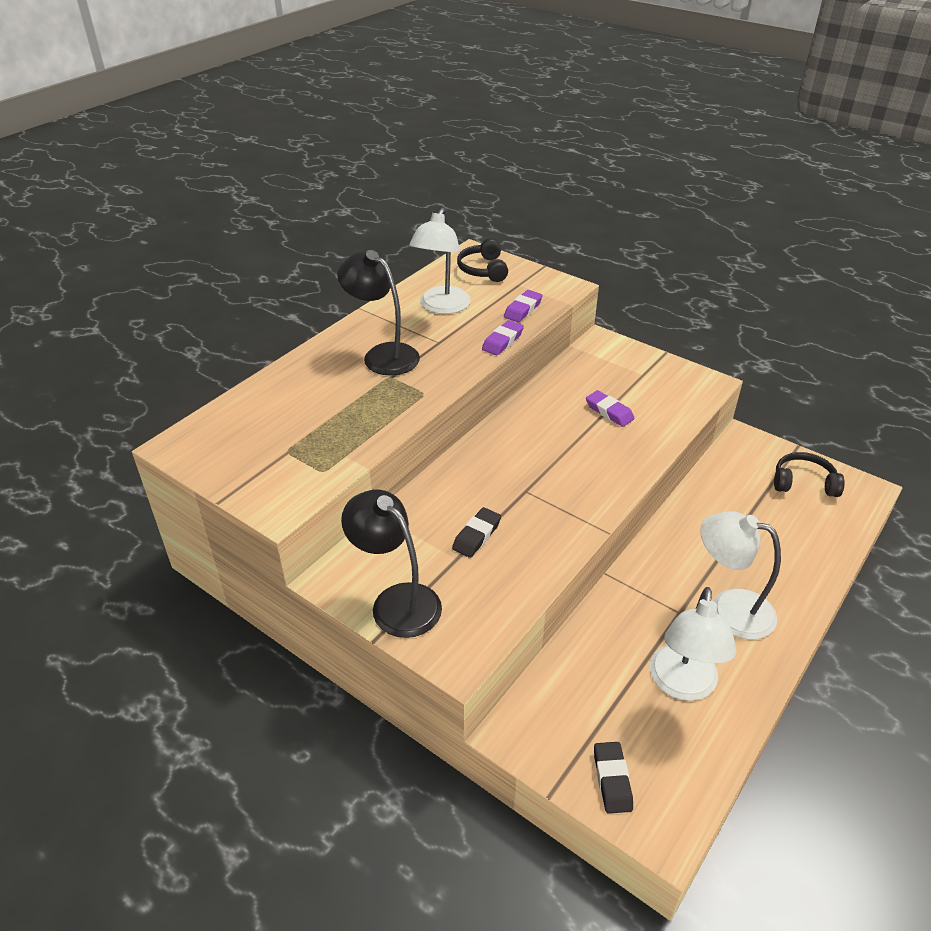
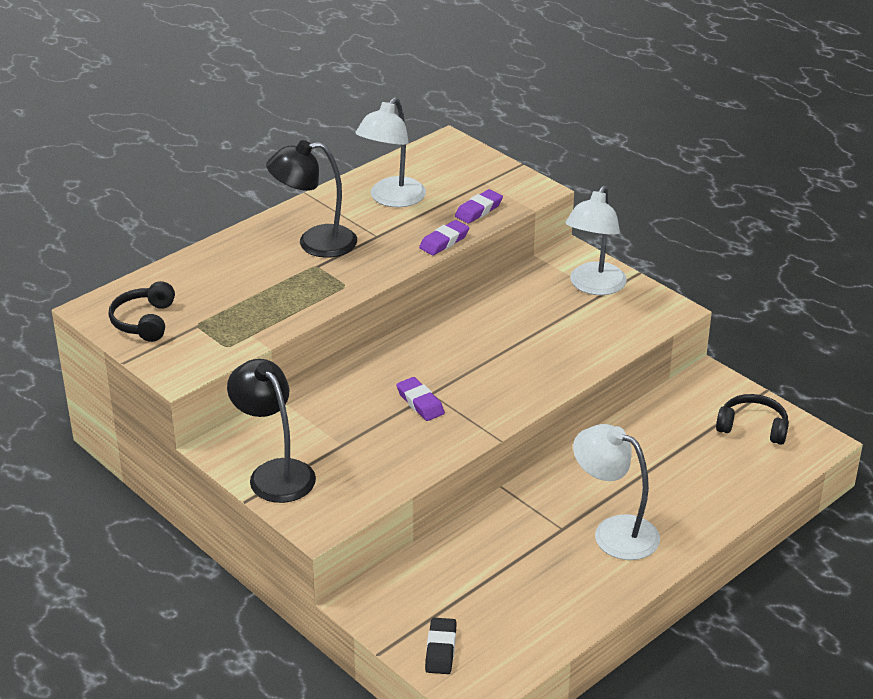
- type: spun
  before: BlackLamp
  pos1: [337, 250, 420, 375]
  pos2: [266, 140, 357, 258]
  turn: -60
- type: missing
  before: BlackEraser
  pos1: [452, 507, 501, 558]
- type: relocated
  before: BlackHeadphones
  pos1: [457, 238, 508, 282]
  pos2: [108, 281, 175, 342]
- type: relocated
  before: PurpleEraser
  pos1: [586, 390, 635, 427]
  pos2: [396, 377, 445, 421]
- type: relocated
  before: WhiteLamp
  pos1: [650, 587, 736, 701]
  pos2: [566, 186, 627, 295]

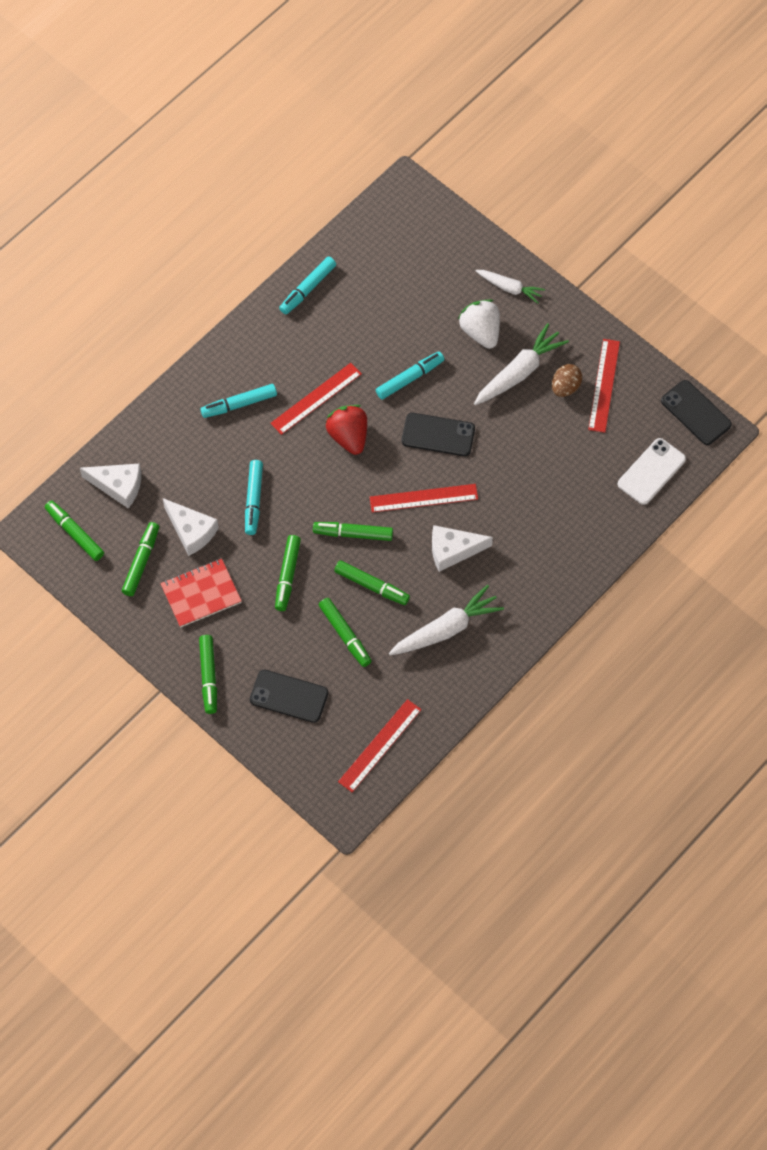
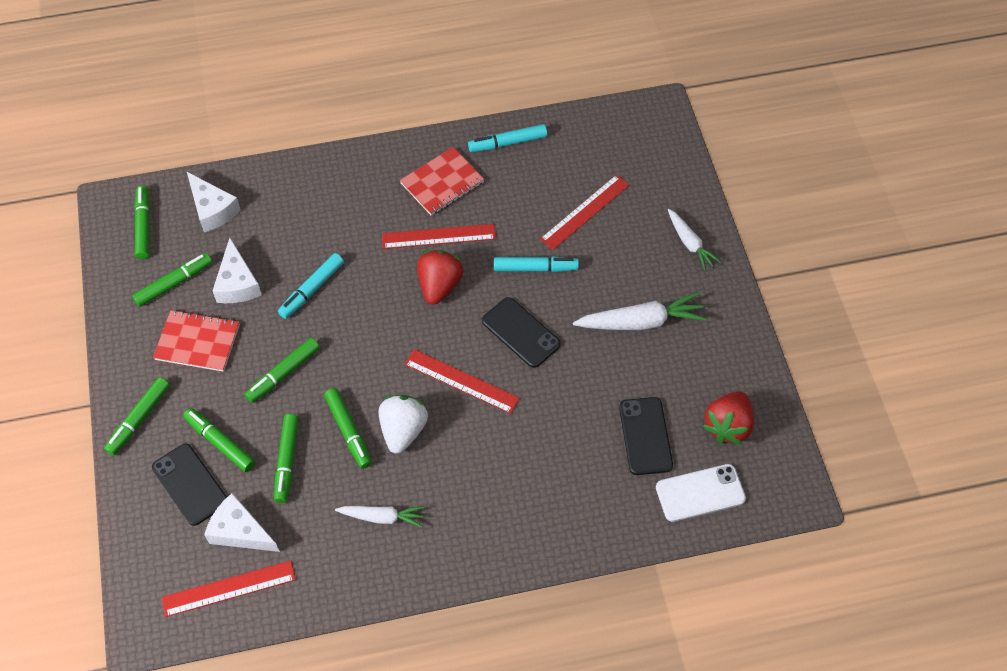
- type: missing
  before: TurquoiseMarker
  pos1: [200, 384, 277, 418]
- type: relocated
  before: GreenMarker
  pos1: [313, 522, 393, 541]
  pos2: [183, 408, 255, 472]
- type: size
  before: WhiteCarrot
  pos1: [389, 585, 504, 655]
  pos2: [335, 506, 425, 527]
  scale: 0.62
- type: relocated
  before: WhiteCheese
  pos1: [432, 525, 493, 572]
  pos2: [204, 493, 280, 552]
- type: relocated
  before: WhiteStrawberry
  pos1: [458, 299, 500, 349]
  pos2: [379, 395, 428, 454]
- type: missing
  before: BrownEgg
  pos1: [552, 364, 582, 397]
- type: relocated
  before: RedRuler
  pos1: [588, 339, 620, 433]
  pos2: [540, 175, 629, 250]
- type: relocated
  before: BlackPhone
  pos1: [661, 380, 732, 445]
  pos2: [619, 397, 673, 475]
- type: appeared
  after: RedNotebook
  pos2: [400, 147, 485, 216]
- type: appeared
  after: RedStrawberry
  pos2: [703, 391, 754, 445]

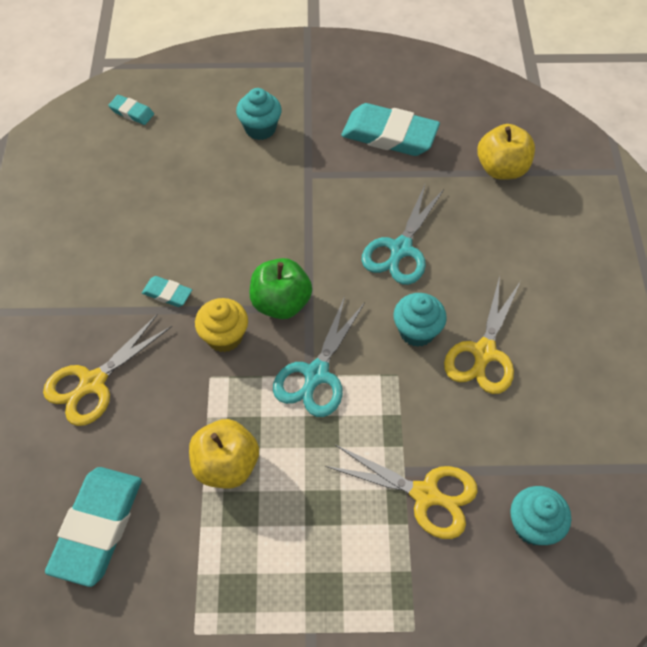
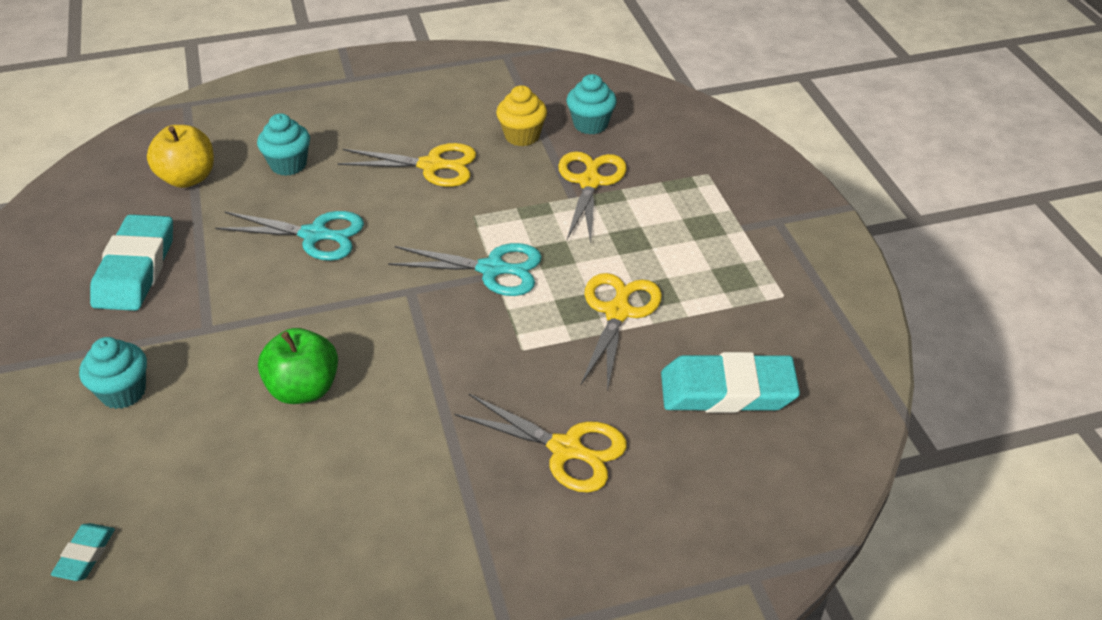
- type: missing
  before: TurquoiseEraser
  pos1: [142, 276, 192, 307]
- type: exchanged
  before: YellowApple
  after: YellowScissors
  pos1: [189, 419, 259, 489]
  pos2: [581, 273, 662, 392]
- type: relocated
  before: YellowCupcake
  pos1: [195, 298, 248, 352]
  pos2: [496, 85, 547, 146]
- type: relocated
  before: GreenApple
  pos1: [249, 258, 312, 319]
  pos2: [258, 328, 338, 404]
- type: relocated
  before: TurquoiseCupcake
  pos1: [393, 293, 447, 347]
  pos2: [257, 113, 310, 176]

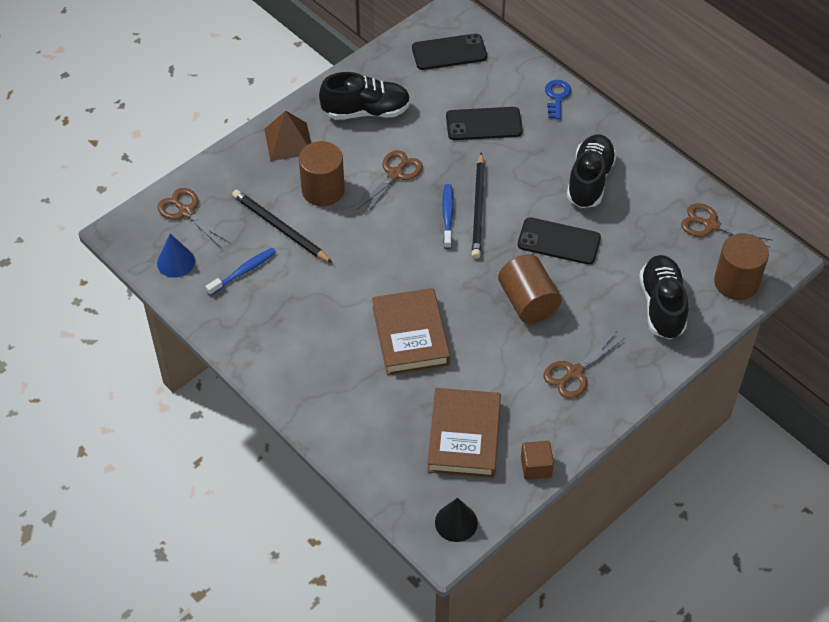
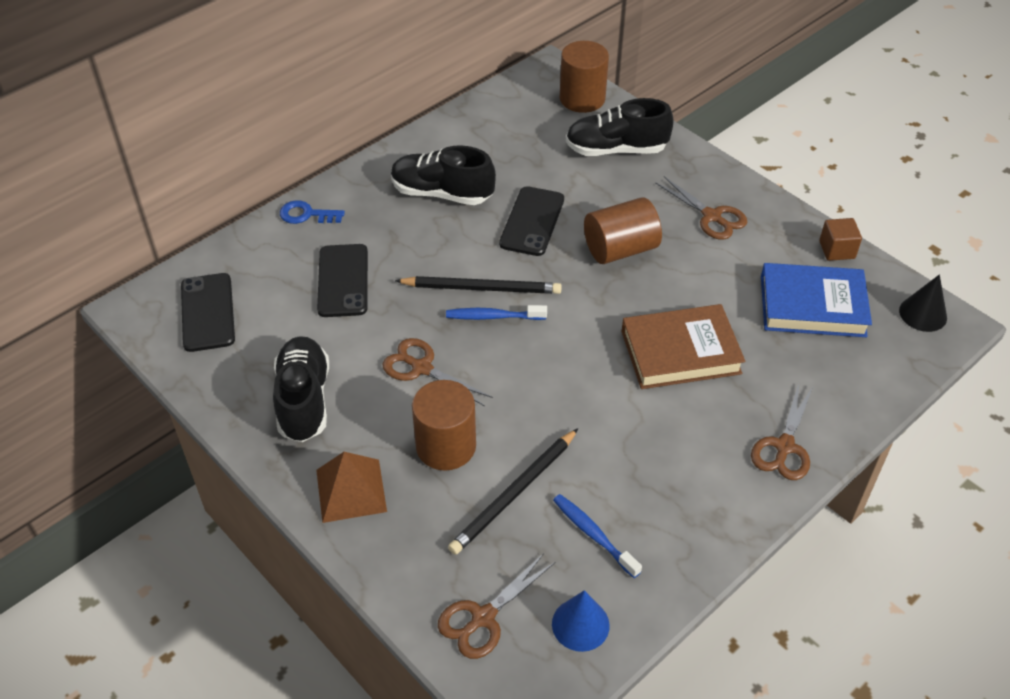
- type: colour
  before: BrownBook
  after: BlueBook
  pos1: [427, 388, 501, 478]
  pos2: [761, 263, 872, 337]
- type: relocated
  before: BrownScissors
  pos1: [681, 203, 773, 248]
  pos2: [751, 384, 813, 480]

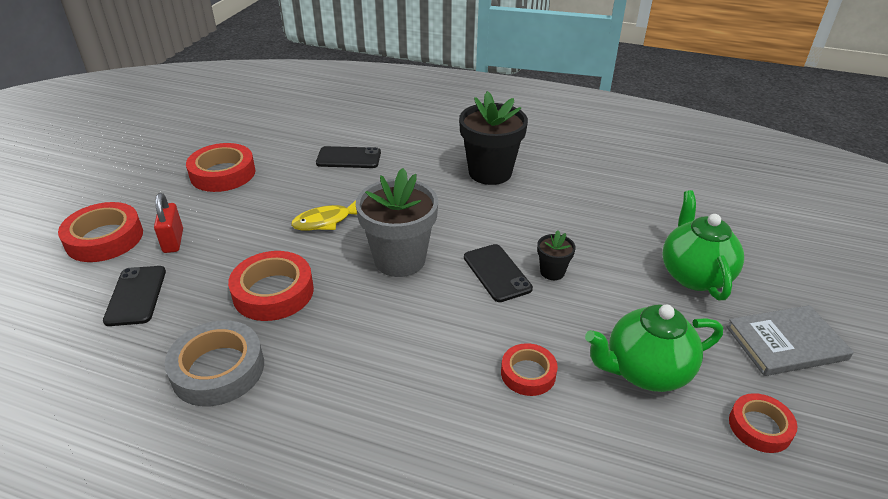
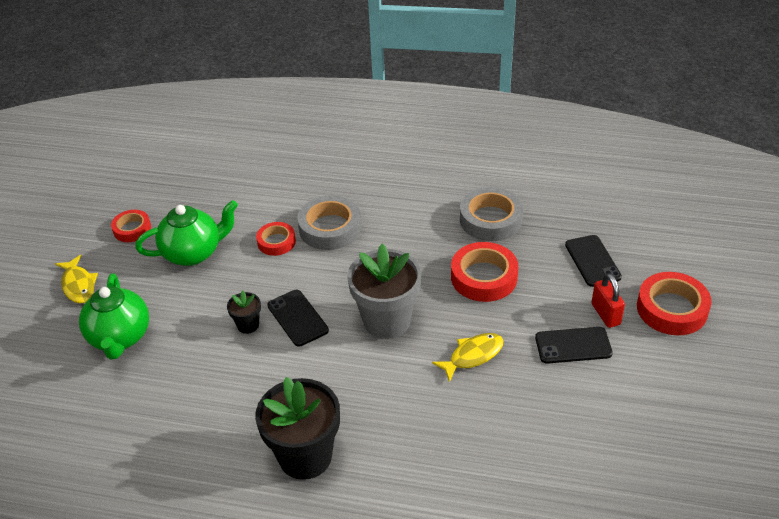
- type: missing
  before: RedTape
  pos1: [186, 143, 255, 192]
- type: relocated
  before: BlackPhone
  pos1: [316, 146, 381, 168]
  pos2: [535, 327, 613, 364]
- type: exchanged
  before: GreyBook
  after: YellowFish
  pos1: [727, 305, 854, 376]
  pos2: [55, 255, 98, 303]
- type: appeared
  after: GreyTape
  pos2: [298, 195, 361, 250]

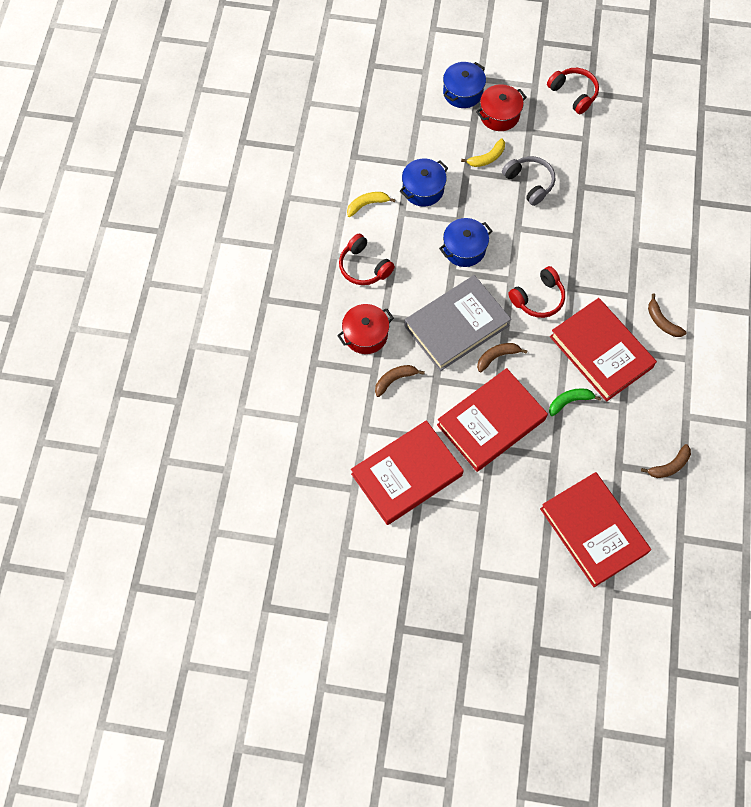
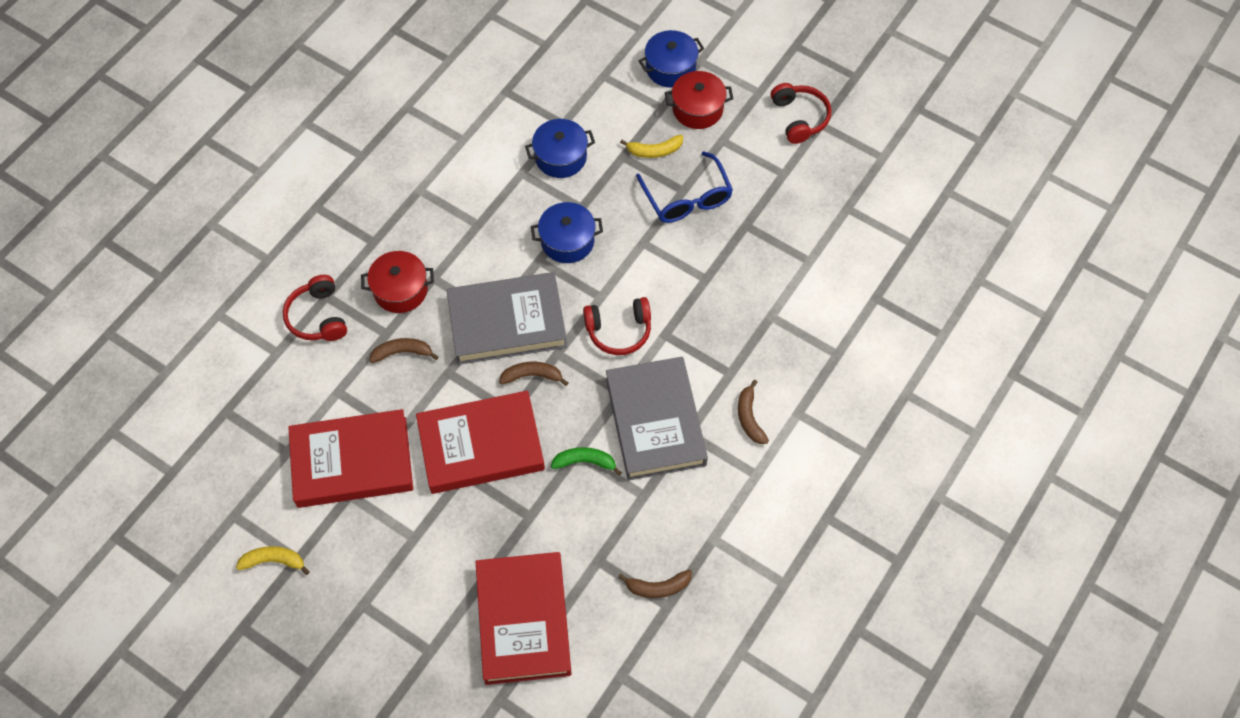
- type: relocated
  before: RedHeadphones
  pos1: [339, 234, 395, 285]
  pos2: [283, 275, 347, 341]
- type: relocated
  before: YellowBanana
  pos1: [347, 192, 396, 217]
  pos2: [236, 546, 310, 575]
- type: exchanged
  before: GreyHeadphones
  after: BlueGlasses
  pos1: [502, 156, 555, 206]
  pos2: [636, 151, 733, 223]
- type: colour
  before: RedBook
  after: GreyBook
  pos1: [550, 298, 657, 402]
  pos2: [606, 357, 708, 481]

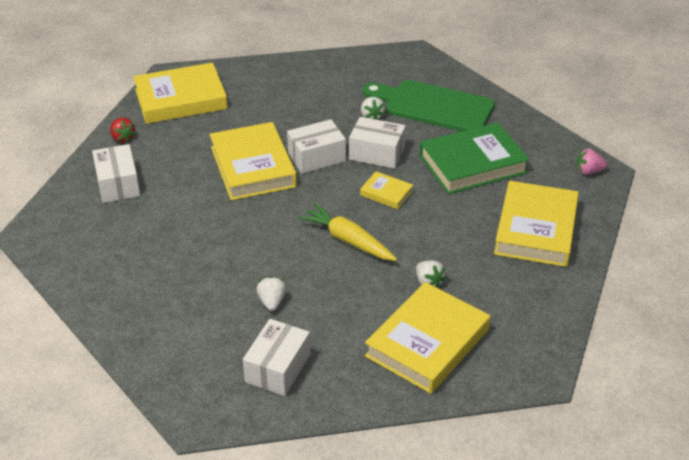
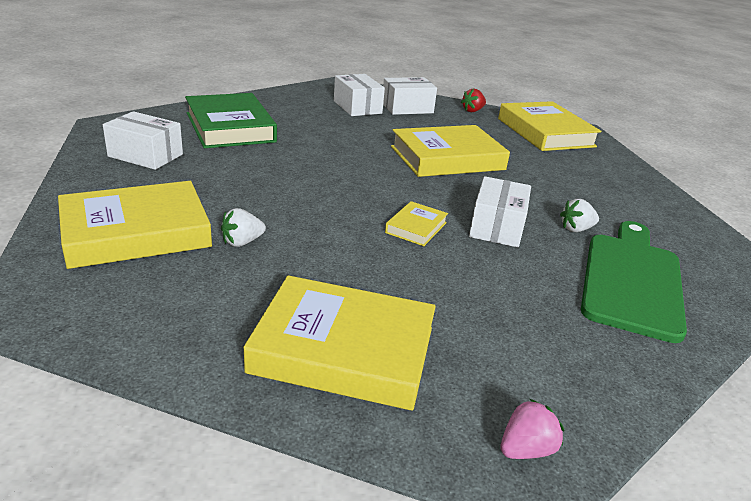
- type: missing
  before: WhiteStrawberry
  pos1: [256, 276, 286, 311]
- type: relocated
  before: WhiteBox
  pos1: [287, 119, 346, 173]
  pos2: [334, 74, 385, 116]
- type: missing
  before: YellowCarrot
  pos1: [298, 203, 397, 261]
- type: spun
  before: YellowBook
  pos1: [365, 282, 490, 394]
  pos2: [58, 181, 212, 269]
  turn: -60
- type: relocated
  before: GreenBook
  pos1: [419, 122, 530, 194]
  pos2: [185, 93, 277, 148]
- type: spun
  before: PinkStrawberry
  pos1: [577, 149, 607, 175]
  pos2: [500, 399, 565, 459]
  turn: 60

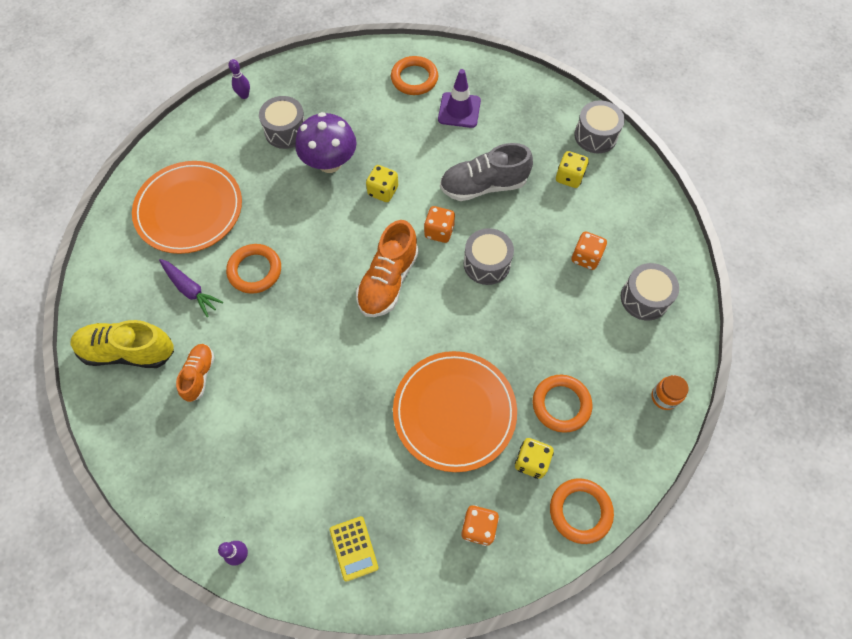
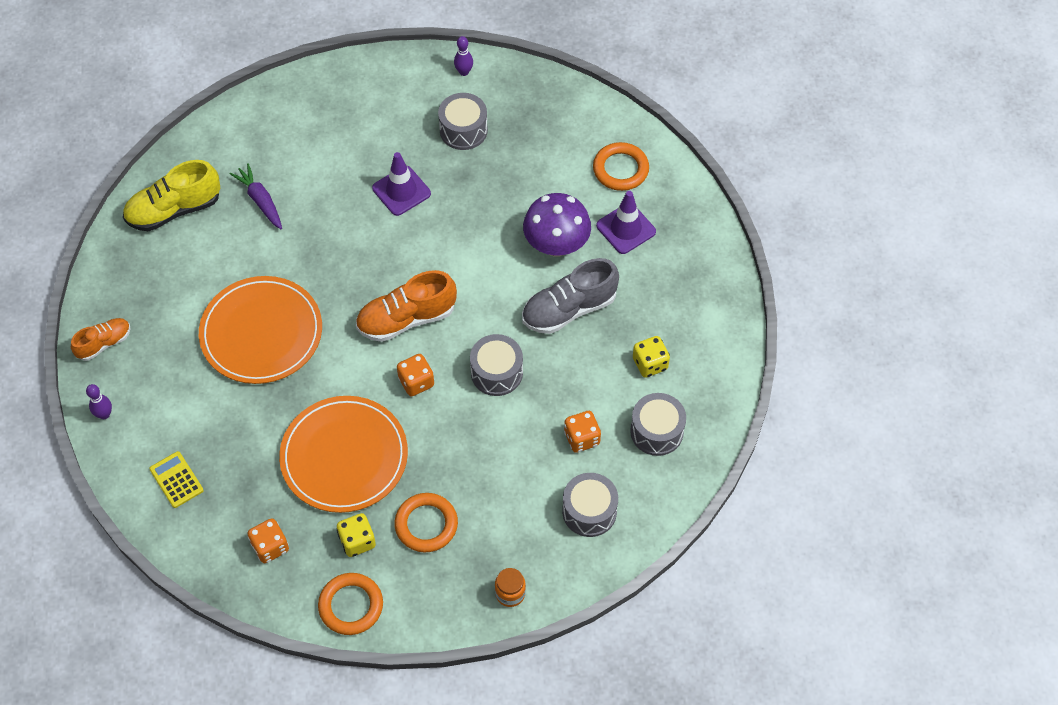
- type: spun
  before: YellowShoe
  pos1: [70, 320, 174, 368]
  pos2: [123, 160, 220, 231]
  turn: -75
- type: relocated
  before: OrangePlate
  pos1: [132, 161, 242, 254]
  pos2: [199, 276, 322, 384]
- type: spun
  before: PurpleCarrot
  pos1: [159, 259, 223, 317]
  pos2: [230, 163, 282, 229]
  turn: 150
- type: relocated
  before: OrangeShoe
  pos1: [176, 344, 215, 402]
  pos2: [71, 318, 131, 361]
- type: missing
  before: OrangeRing
  pos1: [226, 244, 281, 294]
- type: relocated
  before: PurpleMushroom
  pos1: [295, 112, 357, 173]
  pos2: [523, 193, 591, 257]
- type: spun
  before: YellowCalculator
  pos1: [330, 516, 378, 582]
  pos2: [149, 451, 204, 508]
  turn: 120
- type: missing
  before: YellowDice
  pos1: [366, 165, 398, 202]
- type: relocated
  before: OrangeDice
  pos1: [424, 206, 455, 243]
  pos2: [397, 354, 434, 396]
- type: spun
  before: GreyShoe
  pos1: [440, 143, 533, 201]
  pos2: [522, 258, 619, 334]
  turn: -60
- type: relocated
  before: GreyDrum
  pos1: [574, 100, 625, 153]
  pos2: [630, 393, 686, 456]
- type: appeared
  after: PurpleTrafficCone
  pos2: [372, 152, 431, 216]

